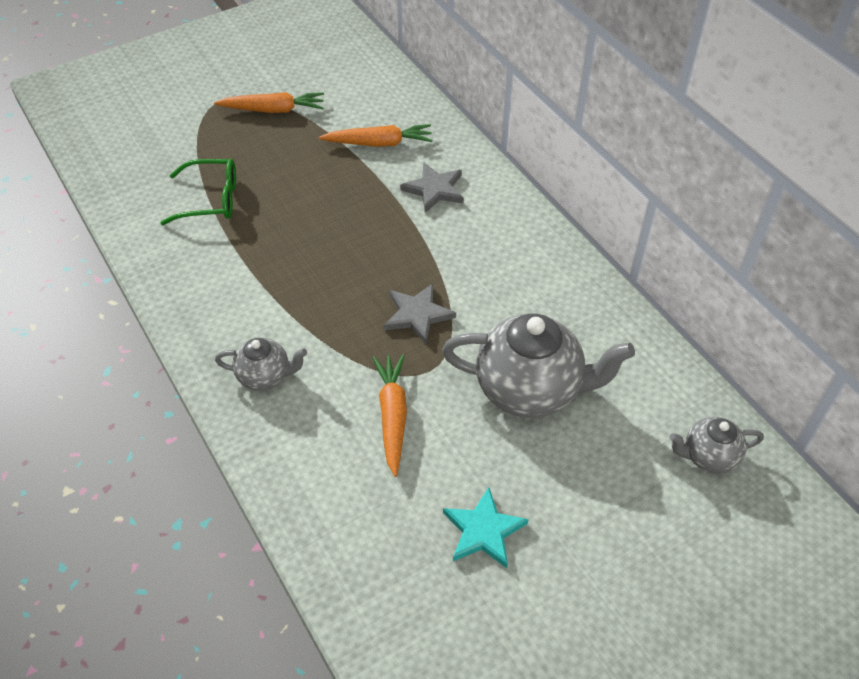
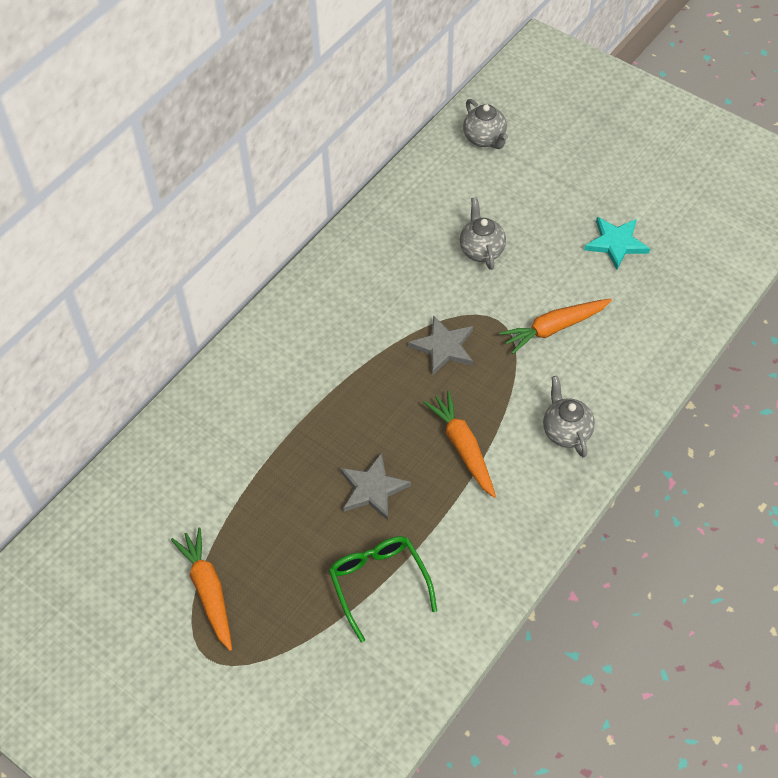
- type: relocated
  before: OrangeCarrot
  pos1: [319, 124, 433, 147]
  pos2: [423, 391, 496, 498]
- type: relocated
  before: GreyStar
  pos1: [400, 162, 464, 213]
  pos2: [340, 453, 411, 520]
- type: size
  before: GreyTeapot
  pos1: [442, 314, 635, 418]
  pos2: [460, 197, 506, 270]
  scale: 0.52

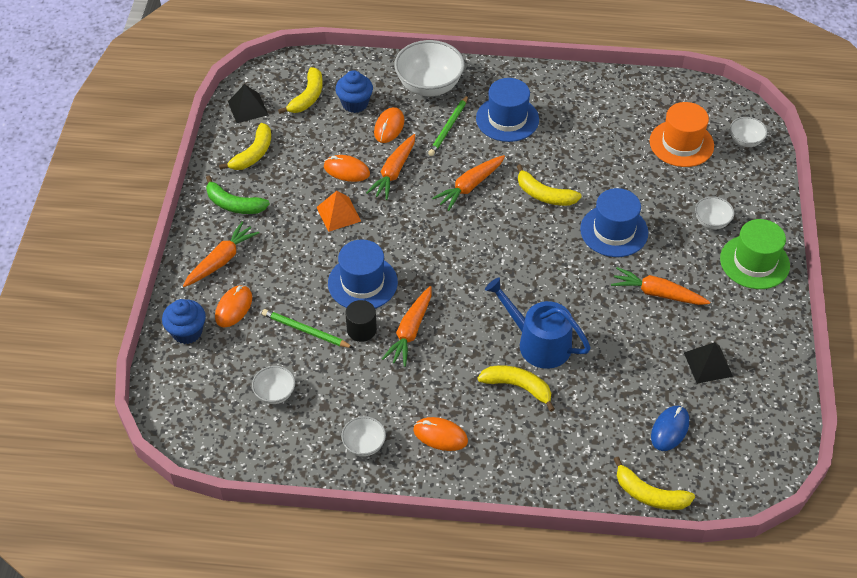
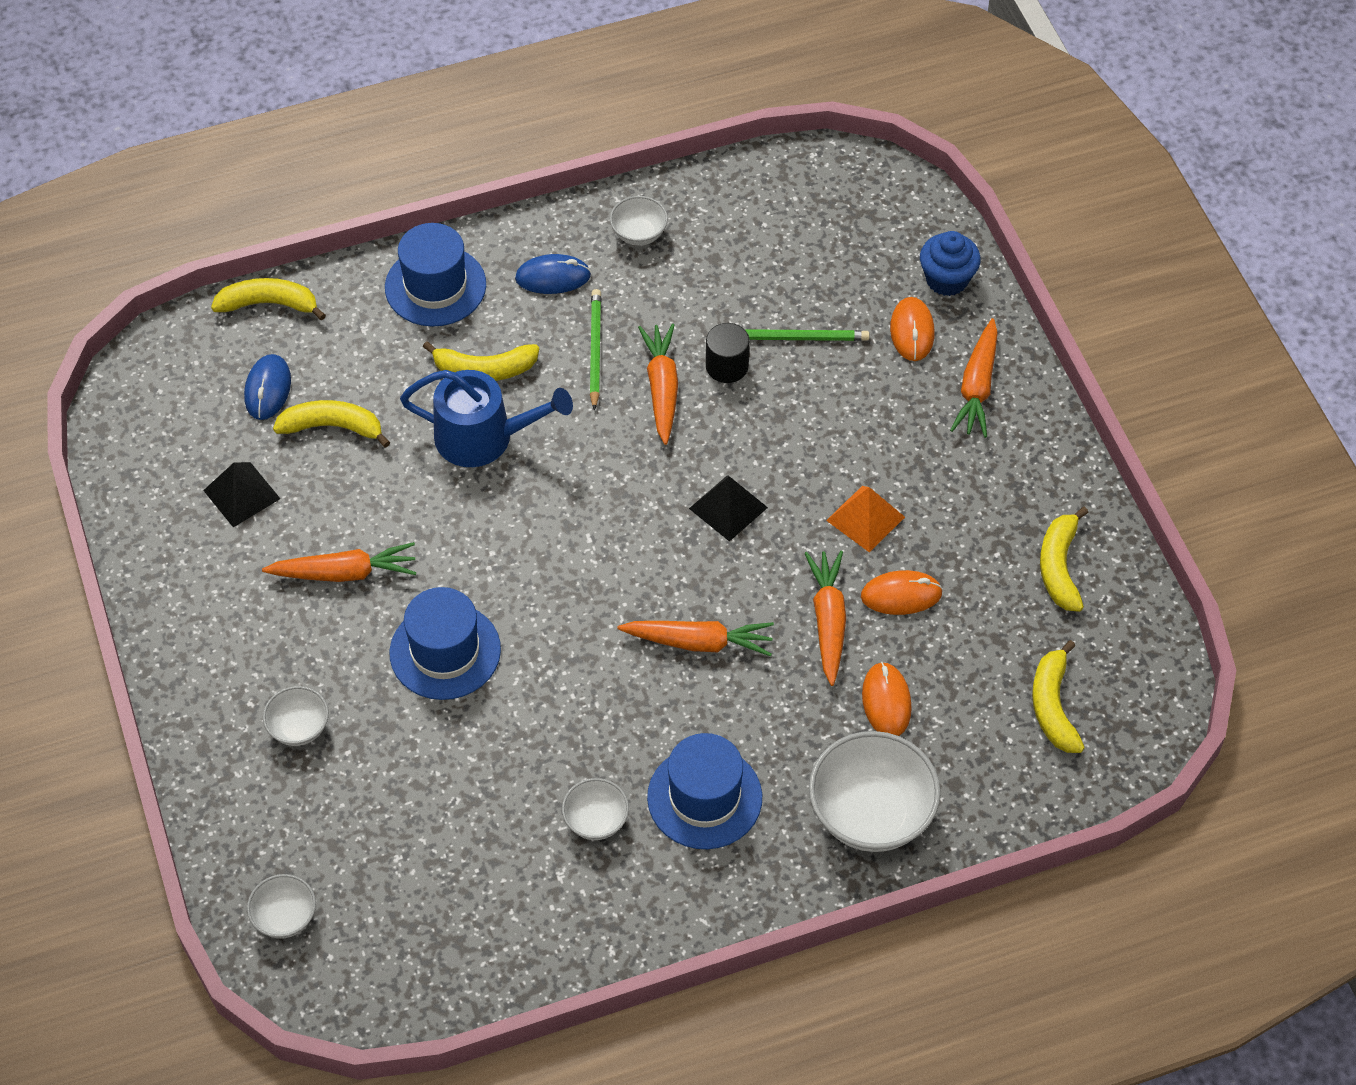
- type: missing
  before: GreenBanana
  pos1: [206, 175, 270, 214]
- type: relocated
  before: BlackPyramid
  pos1: [228, 84, 268, 123]
  pos2: [689, 475, 768, 542]
- type: relocated
  before: WhiteBowl
  pos1: [252, 366, 295, 404]
  pos2: [562, 778, 629, 840]
- type: relocated
  before: BlueHat
  pos1: [328, 240, 398, 309]
  pos2: [385, 223, 486, 327]
- type: missing
  before: BlueCupcake
  pos1: [335, 70, 373, 113]
- type: colour
  before: OrangeMouse
  after: BlueMouse
  pos1: [413, 417, 468, 451]
  pos2: [515, 254, 591, 294]
- type: relocated
  before: GreenPencil
  pos1: [428, 95, 468, 156]
  pos2: [590, 289, 601, 411]
- type: spun
  before: OrangeCarrot
  pos1: [432, 155, 505, 211]
  pos2: [617, 621, 774, 656]
  turn: 75
- type: relocated
  before: YellowBanana
  pos1: [517, 164, 582, 206]
  pos2: [273, 400, 390, 448]
- type: missing
  before: OrangeHat
  pos1: [650, 102, 714, 167]
- type: missing
  before: GreenHat
  pos1: [720, 219, 790, 289]

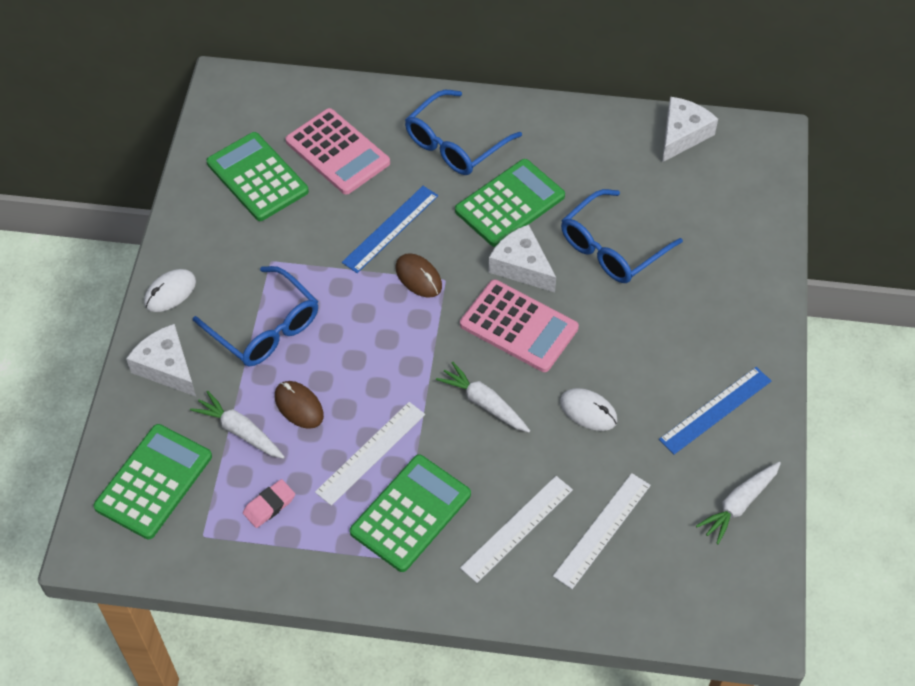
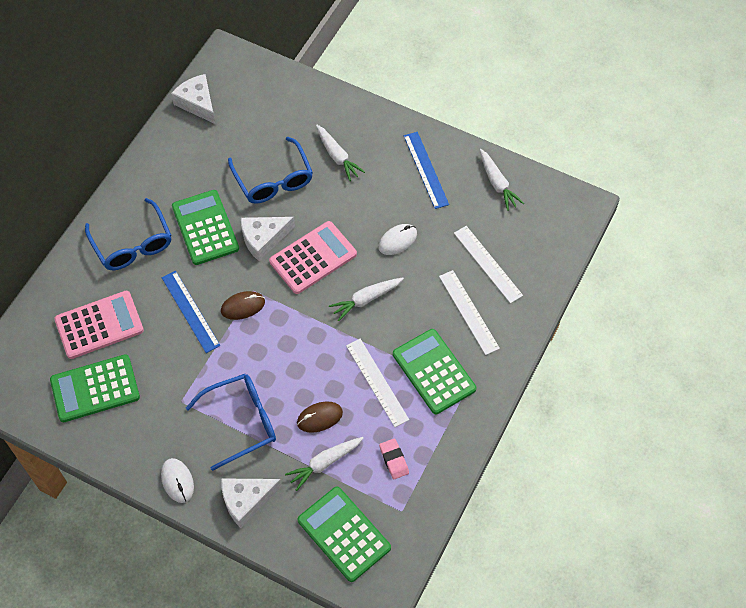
- type: appeared
  after: WhiteCarrot
  pos2: [316, 125, 365, 181]

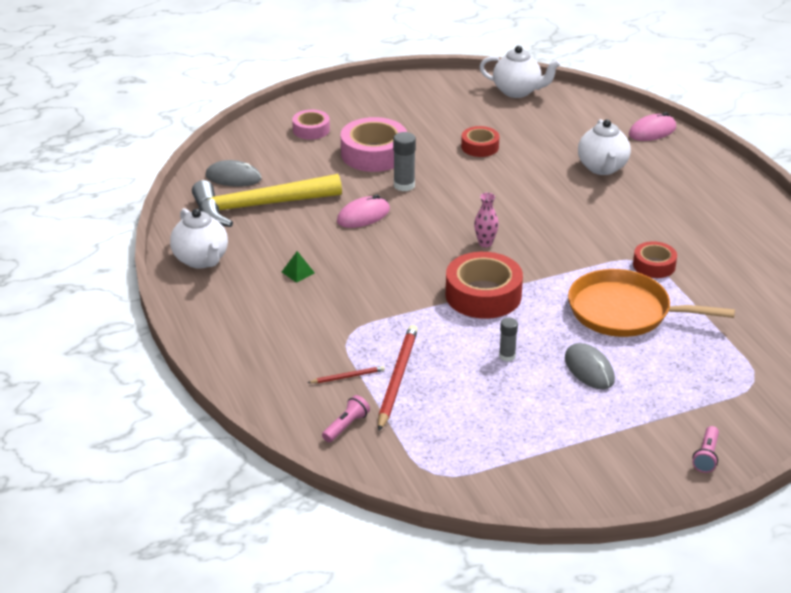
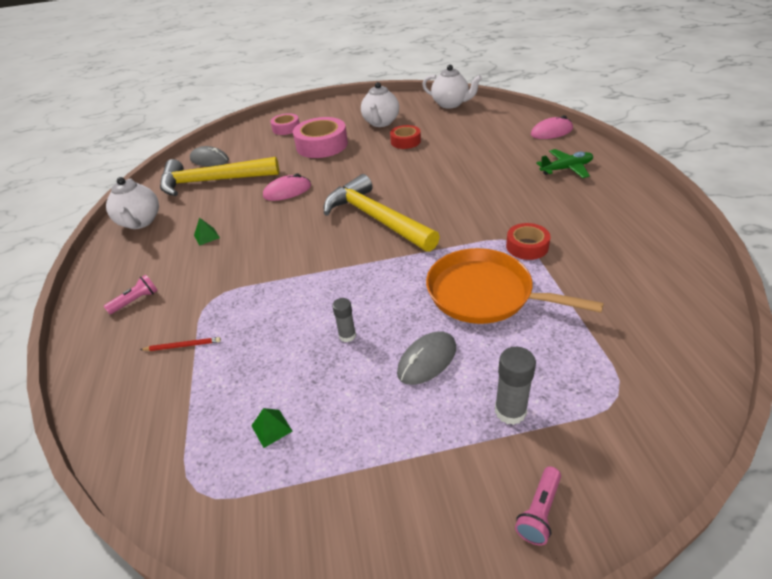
- type: relocated
  before: PinkFlashlight
  pos1: [322, 395, 370, 442]
  pos2: [104, 275, 158, 314]
- type: missing
  before: RedPencil
  pos1: [378, 325, 418, 431]
- type: relocated
  before: GreyGlueStick
  pos1: [393, 132, 416, 191]
  pos2: [495, 347, 536, 425]
- type: missing
  before: RedTape
  pos1: [446, 252, 523, 319]
- type: exchanged
  before: PinkVase
  after: YellowHammer
  pos1: [474, 193, 499, 248]
  pos2: [324, 174, 440, 252]
- type: spun
  before: GreyMouse
  pos1: [565, 343, 615, 389]
  pos2: [397, 331, 456, 385]
  turn: 60
- type: relocated
  before: WhiteTeapot
  pos1: [578, 119, 631, 175]
  pos2: [361, 82, 399, 127]
- type: appeared
  after: GreenPyramid
  pos2: [251, 408, 292, 448]
- type: appeared
  after: GreenPlane
  pos2: [536, 149, 593, 178]

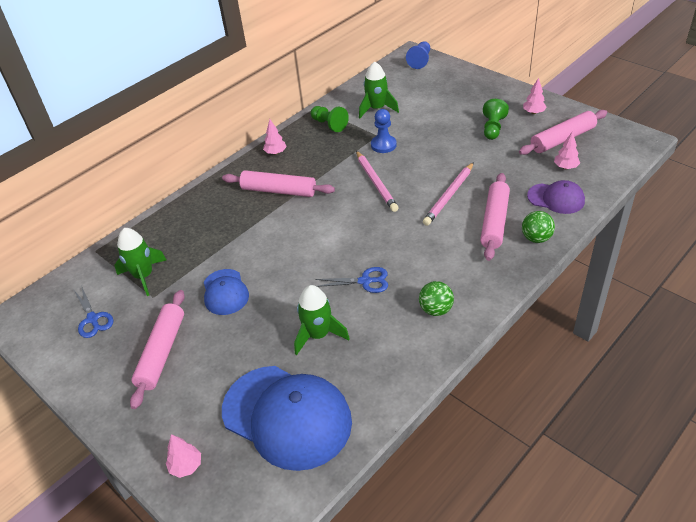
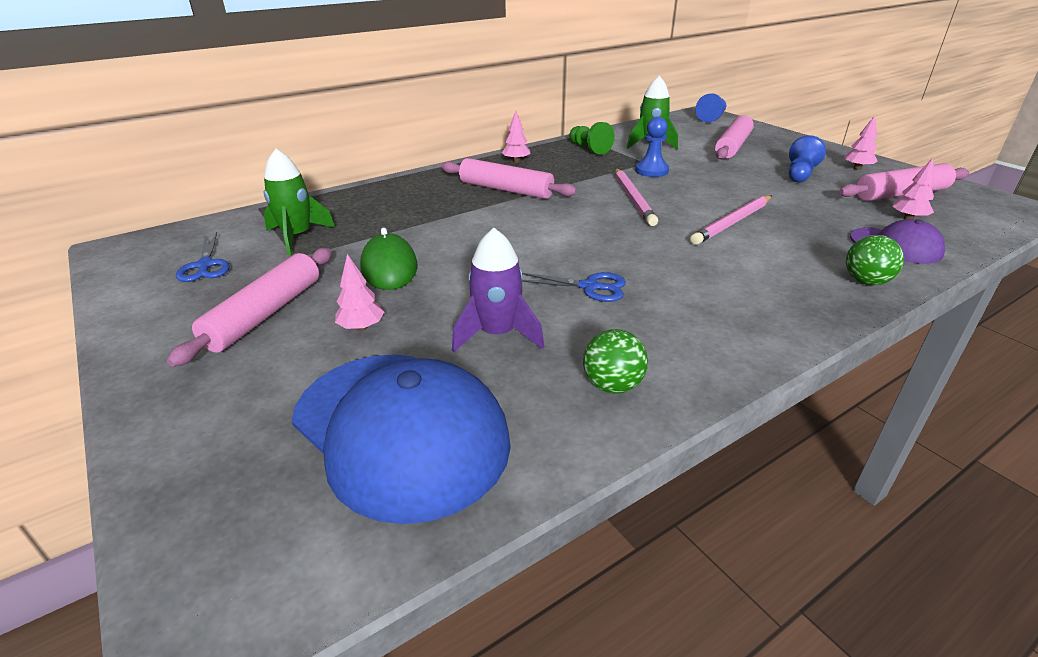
- type: relocated
  before: PinkTree
  pos1: [166, 434, 201, 478]
  pos2: [335, 254, 384, 331]
- type: exchanged
  before: BlueCap
  after: GreenMouse
  pos1: [204, 269, 249, 315]
  pos2: [360, 227, 418, 290]
- type: colour
  before: GreenRocket
  after: PurpleRocket
  pos1: [294, 285, 350, 355]
  pos2: [452, 228, 544, 352]
- type: relocated
  before: GreenBall
  pos1: [419, 281, 454, 316]
  pos2: [583, 329, 648, 394]
- type: relocated
  before: PinkRollingPin
  pos1: [480, 173, 510, 261]
  pos2: [715, 115, 754, 159]
- type: colour
  before: GreenPawn
  after: BluePawn
  pos1: [483, 99, 509, 140]
  pos2: [789, 135, 826, 182]

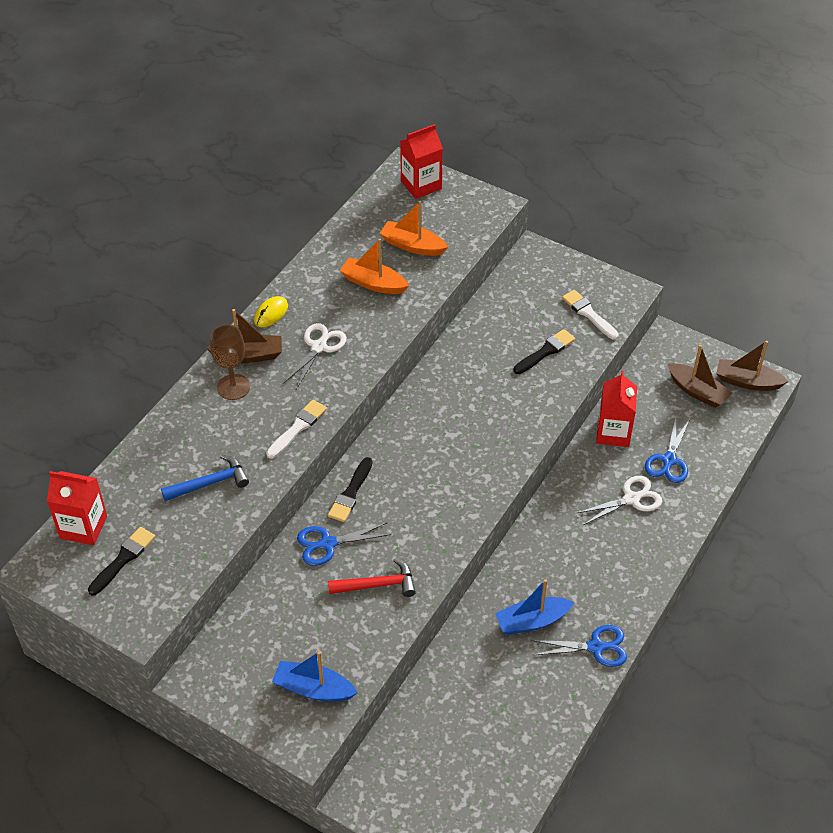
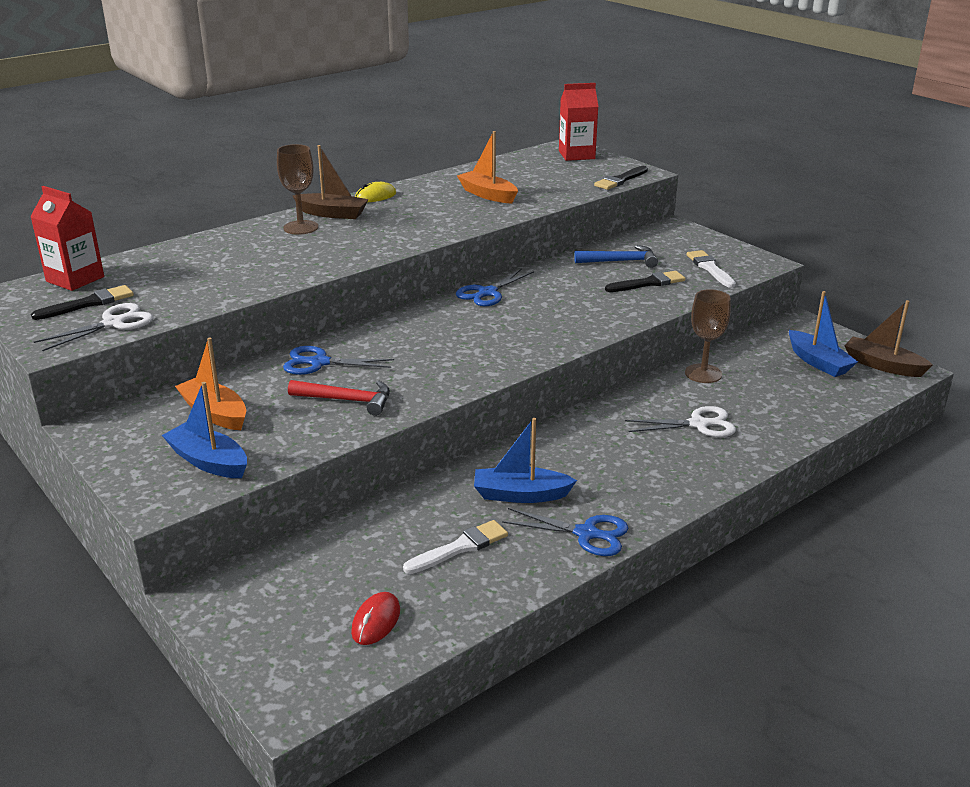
- type: relocated
  before: BlueHammer
  pos1: [161, 455, 249, 501]
  pos2: [574, 245, 658, 268]
- type: relocated
  before: WhiteBrush
  pos1: [266, 400, 327, 459]
  pos2: [403, 520, 508, 574]
- type: relocated
  before: WhiteScissors
  pos1: [283, 323, 347, 389]
  pos2: [34, 303, 154, 351]
- type: relocated
  before: BlackBrush
  pos1: [328, 457, 373, 522]
  pos2: [594, 166, 648, 190]
- type: relocated
  before: OrangeBoat
  pos1: [379, 201, 448, 256]
  pos2: [175, 337, 246, 430]
- type: exchanged
  before: RedCarton
  after: BrownGoblet
  pos1: [596, 371, 637, 447]
  pos2: [685, 289, 731, 383]
- type: relocated
  before: BlueScissors
  pos1: [645, 418, 690, 483]
  pos2: [456, 268, 534, 307]
- type: colour
  before: BrownBoat
  after: BlueBoat
  pos1: [668, 345, 732, 408]
  pos2: [789, 291, 858, 377]
- type: appeared
  after: RedMouse
  pos2: [351, 592, 400, 645]

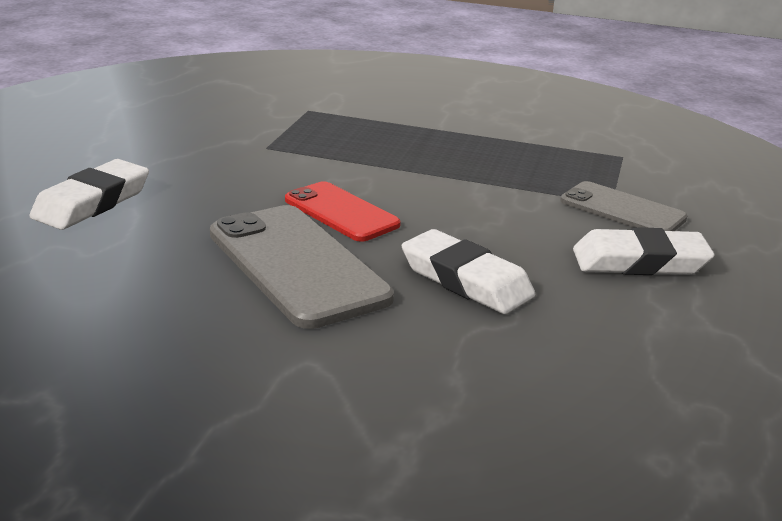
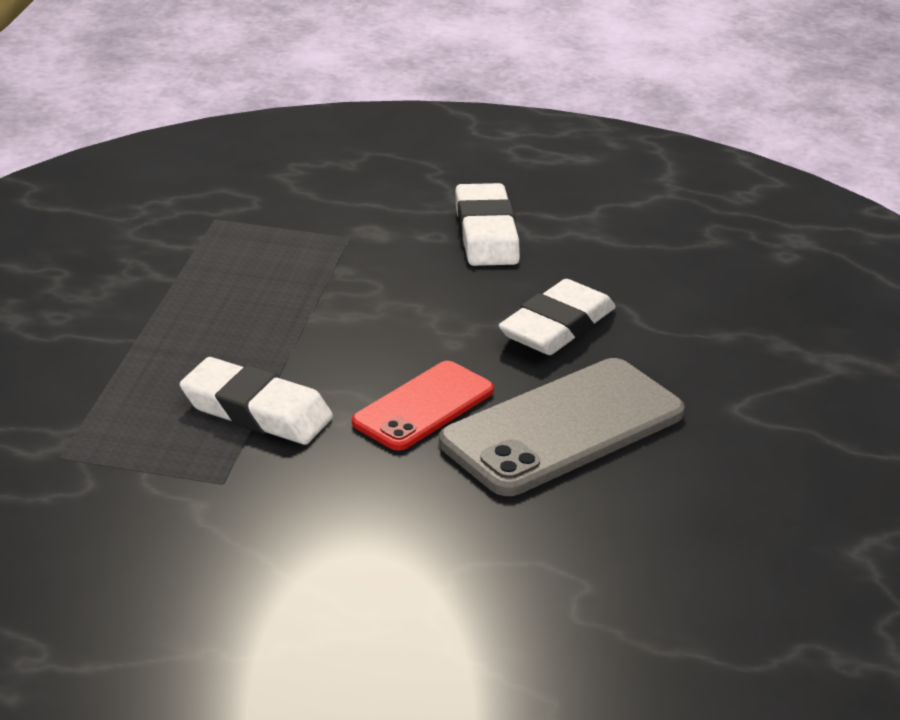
- type: relocated
  before: WhiteEraser
  pos1: [29, 159, 149, 230]
  pos2: [179, 357, 333, 445]
- type: missing
  before: GreyPhone
  pos1: [560, 181, 687, 231]

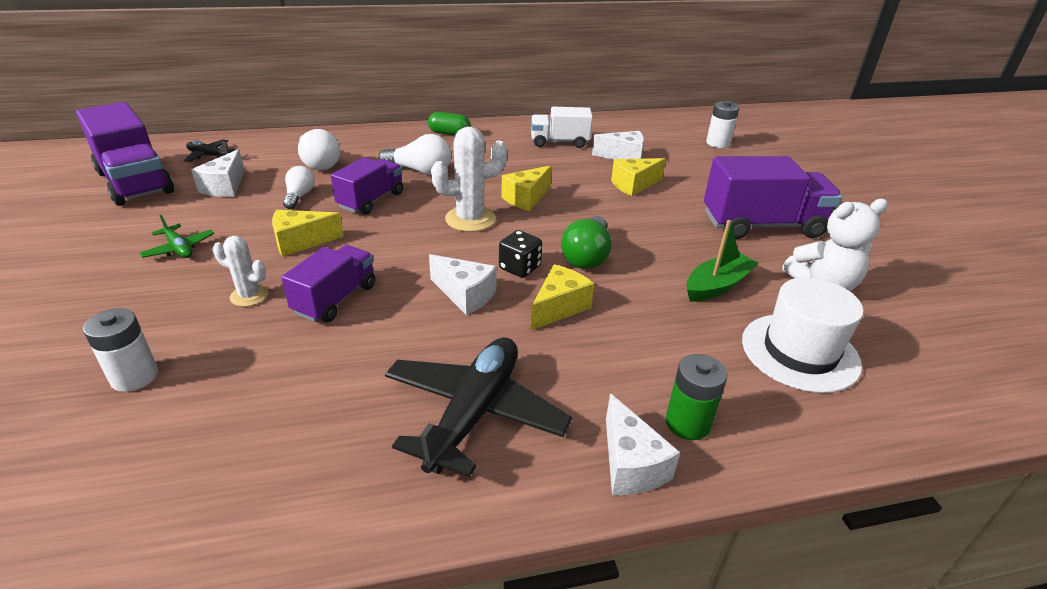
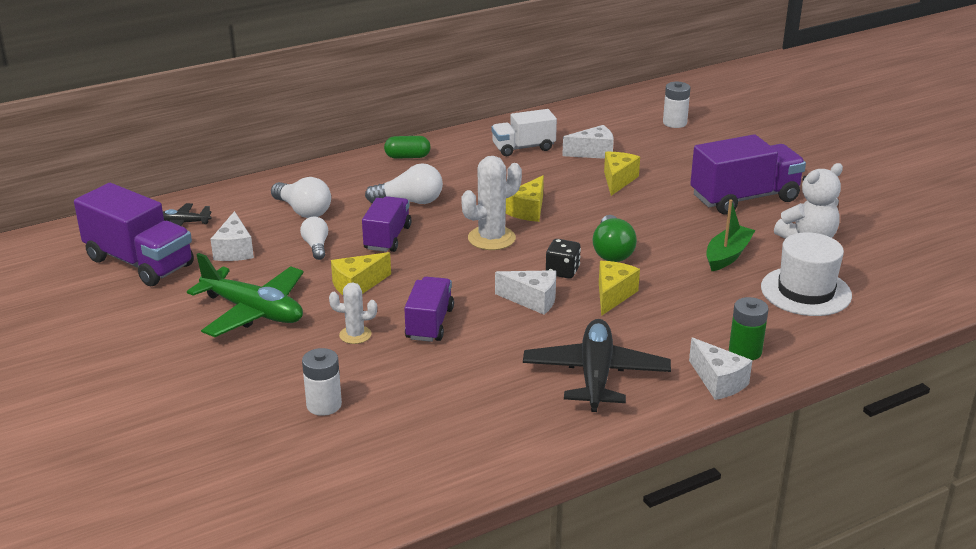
- type: size
  before: GreenPlane
  pos1: [139, 215, 214, 258]
  pos2: [187, 253, 304, 337]
  scale: 2.09
- type: spun
  before: YellowCheese
  pos1: [611, 158, 666, 197]
  pos2: [604, 152, 640, 196]
  turn: 150

